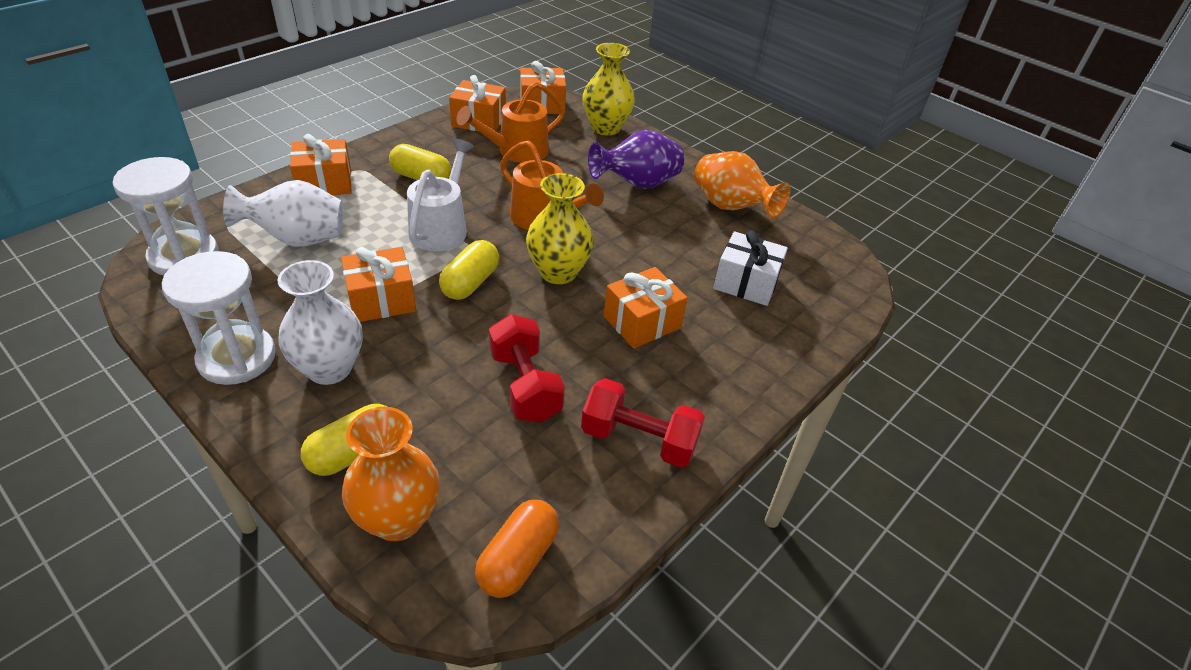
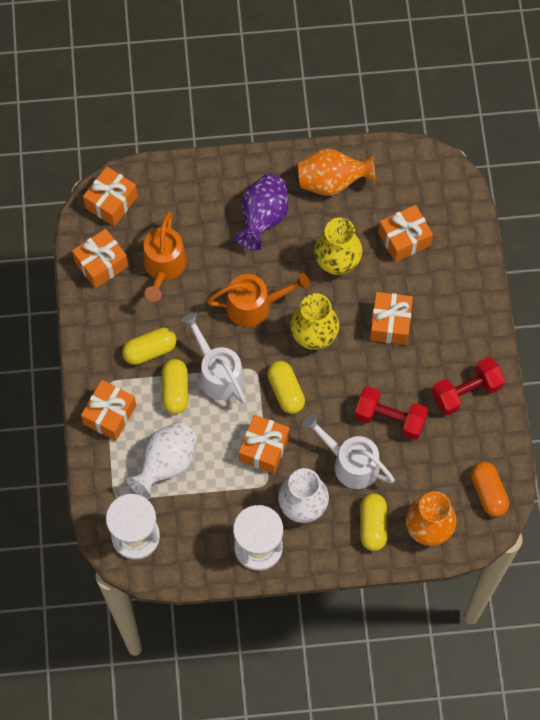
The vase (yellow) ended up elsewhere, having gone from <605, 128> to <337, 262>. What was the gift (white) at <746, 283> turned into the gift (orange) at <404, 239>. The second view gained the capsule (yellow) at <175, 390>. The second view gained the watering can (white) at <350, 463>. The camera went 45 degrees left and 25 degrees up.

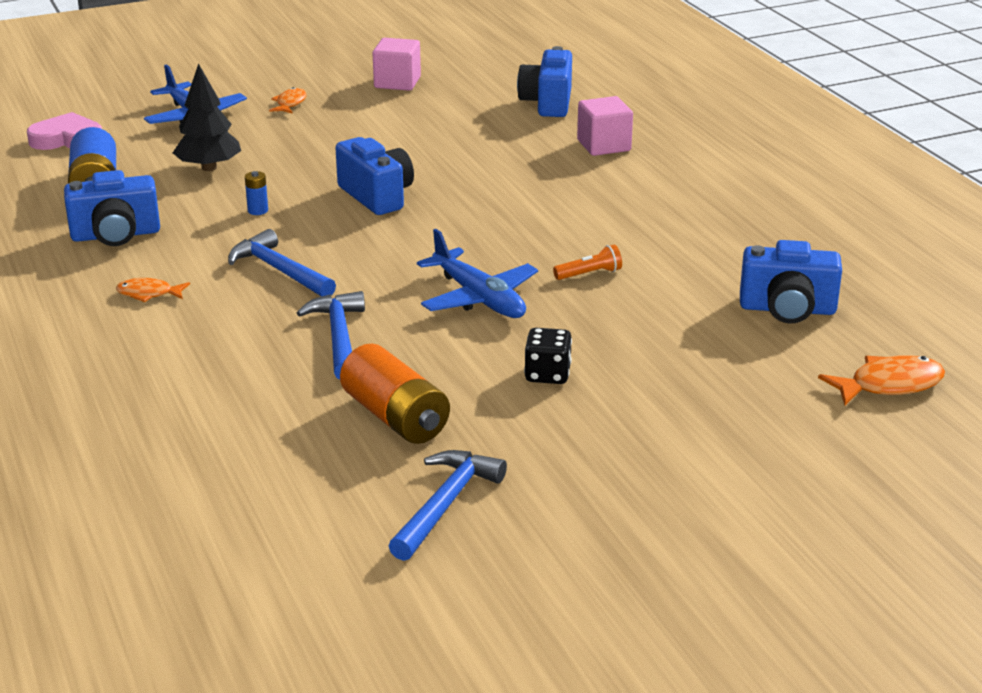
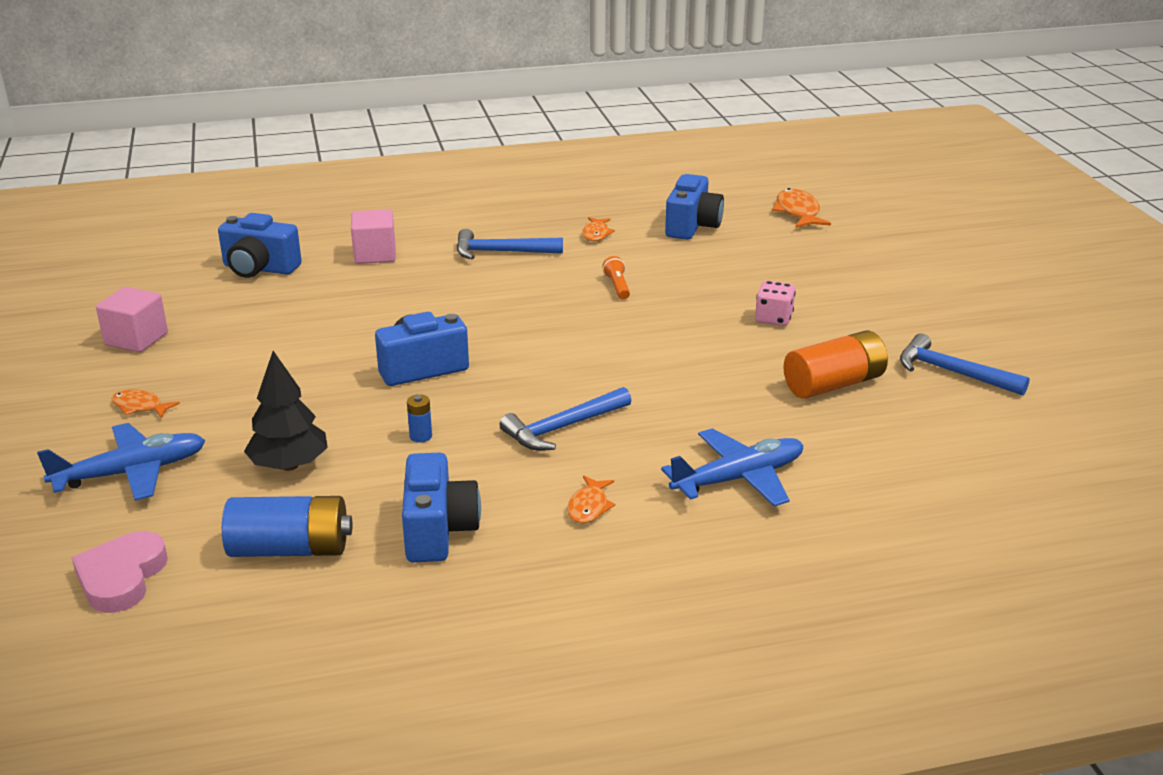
The hammer (blue) ended up elsewhere, having gone from <339, 337> to <501, 252>. The plane (blue) ended up elsewhere, having gone from <478, 298> to <738, 479>. What was the dice (black) at <547, 374> turned into the dice (pink) at <773, 318>. The second view gained the fish (orange) at <596, 234>. The camera went 80 degrees left and 0 degrees up.

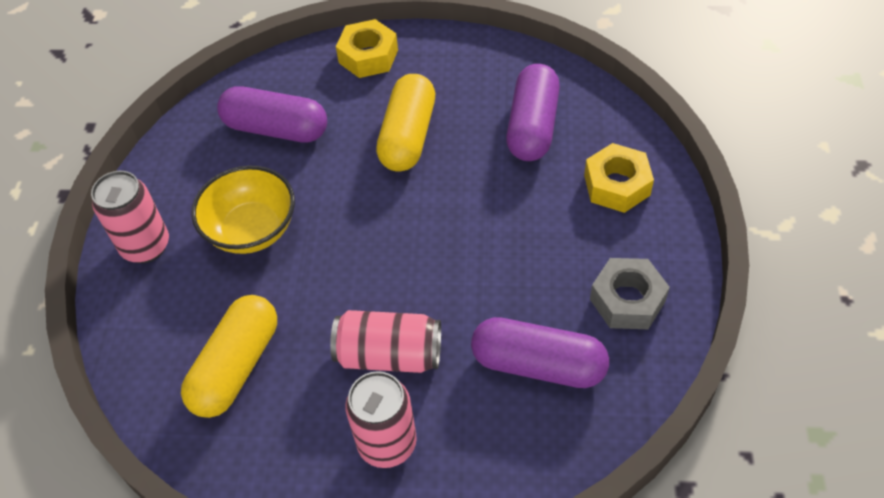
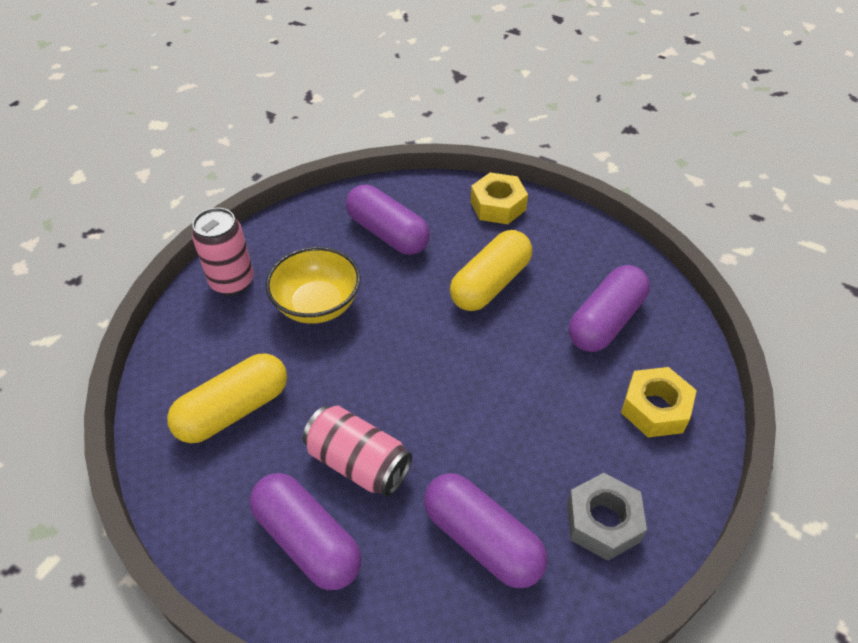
Where the can (pink) stood at <387, 443>, the capsule (purple) came to stand at <307, 541>. The camera went 25 degrees right and 5 degrees down.

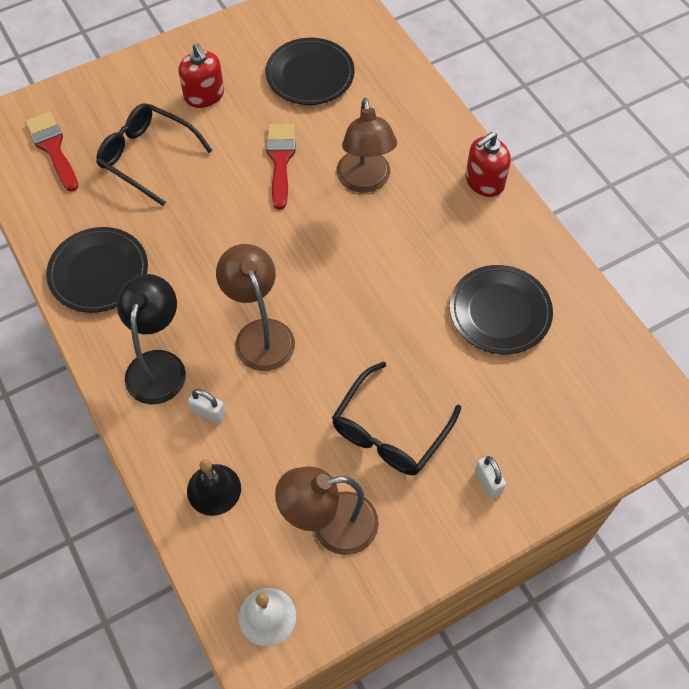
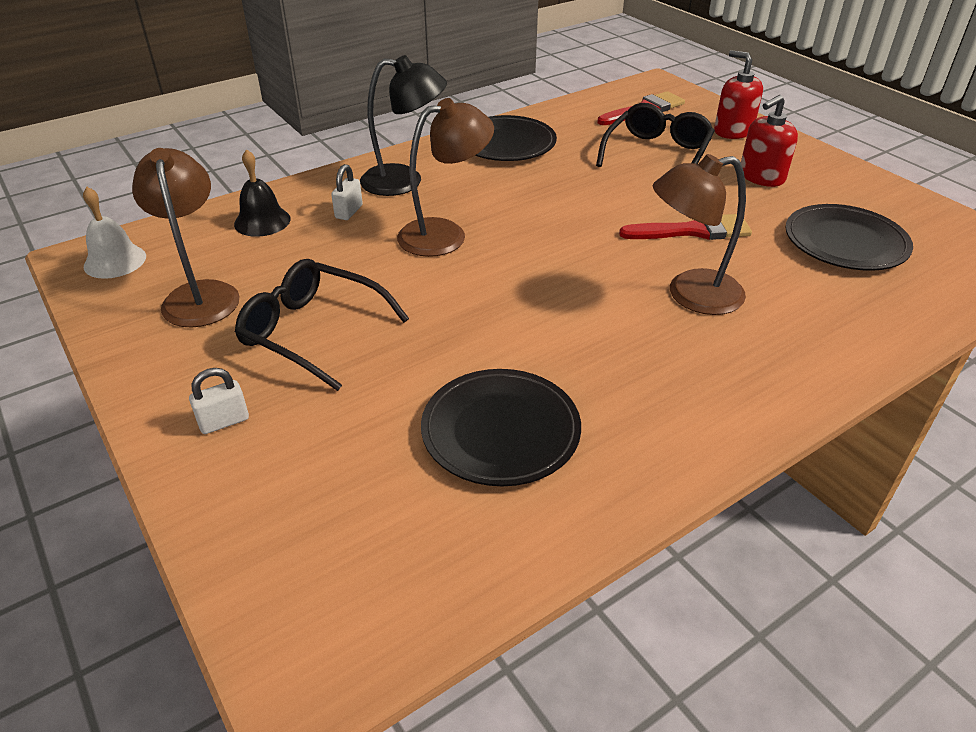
The soap dispenser (red) ended up elsewhere, having gone from <484, 182> to <733, 131>. The camera went 85 degrees right and 20 degrees down.

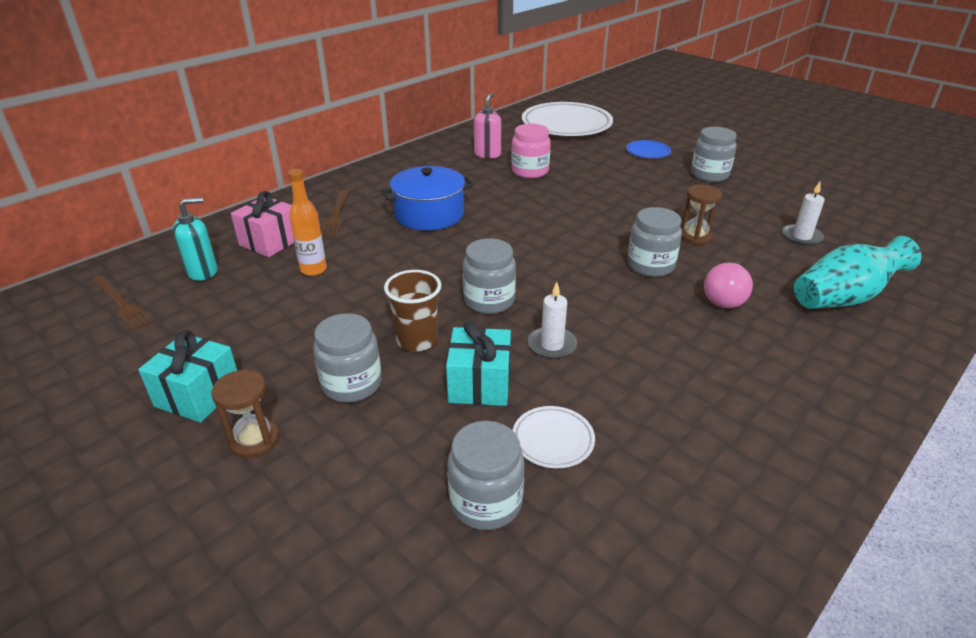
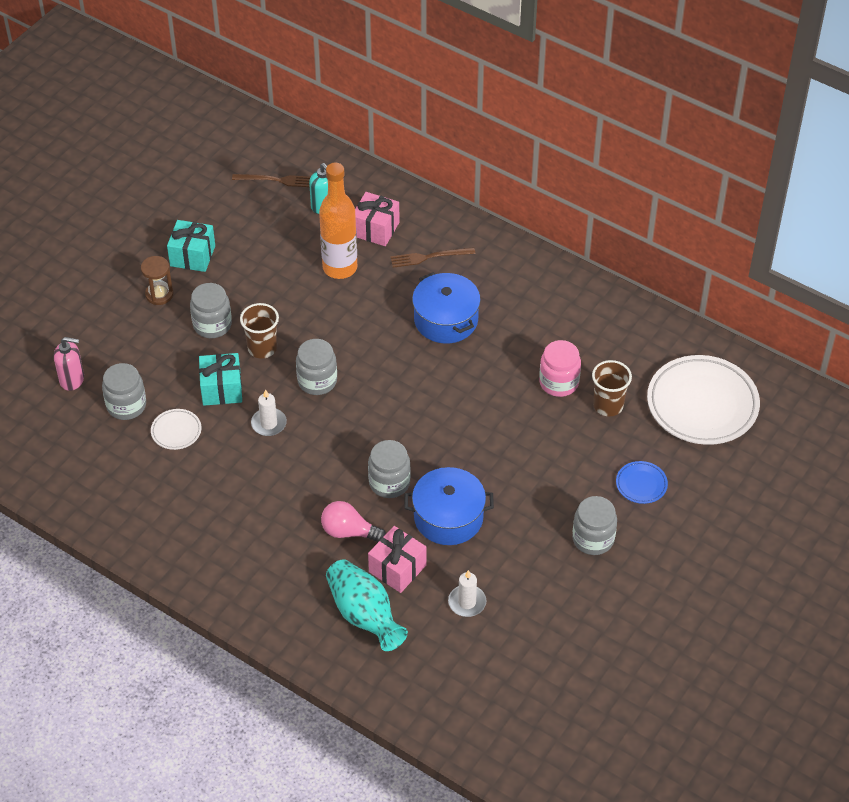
The fork (brown) at <121, 304> ended up facing another way, 120 degrees counterclockwise from before. The size of the bottle (orange) at <313, 269> changed by a factor of 1.68. The soap dispenser (pink) ended up elsewhere, having gone from <487, 154> to <72, 379>. Where the hourglass (brown) stood at <695, 236>, the pot (blue) came to stand at <448, 517>. The second view gained the gift (pink) at <397, 568>. The second view gained the cup (brown) at <608, 405>. The camera went 80 degrees right and 15 degrees up.

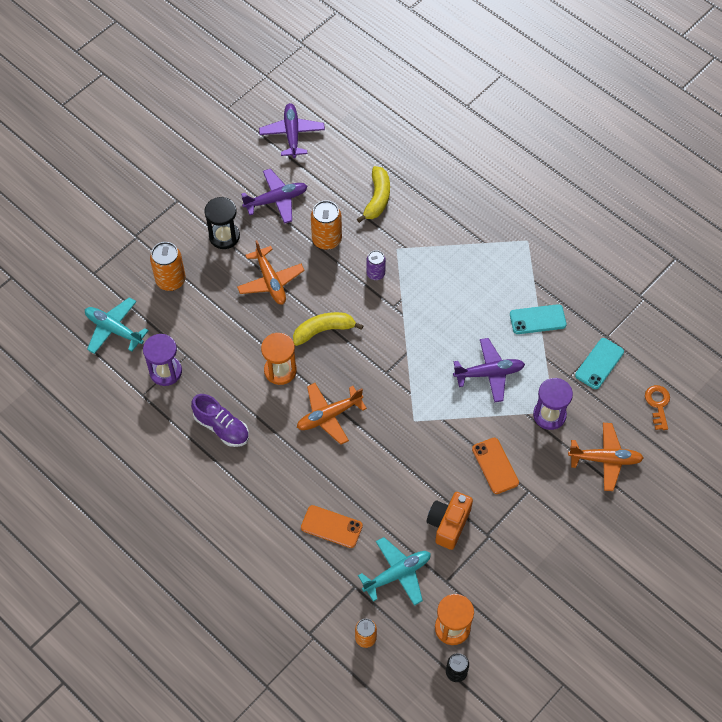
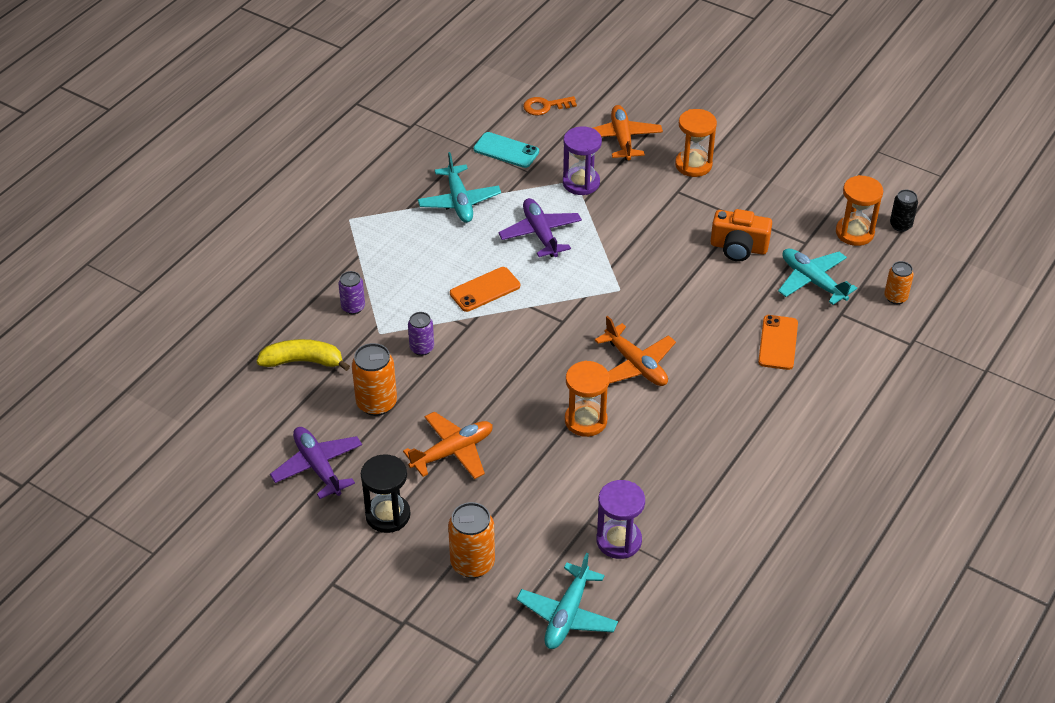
The second view lost the shoe (purple) at <221, 427>. The second view lost the plane (purple) at <292, 134>. The second view lost the banana (yellow) at <323, 330>. The phone (orange) ended up elsewhere, having gone from <495, 466> to <485, 290>. Where the phone (turquoise) stood at <537, 319>, the plane (turquoise) came to stand at <459, 201>. The second view gained the can (purple) at <353, 307>. The second view gained the hourglass (orange) at <693, 165>. The camera went 100 degrees left and 15 degrees down.

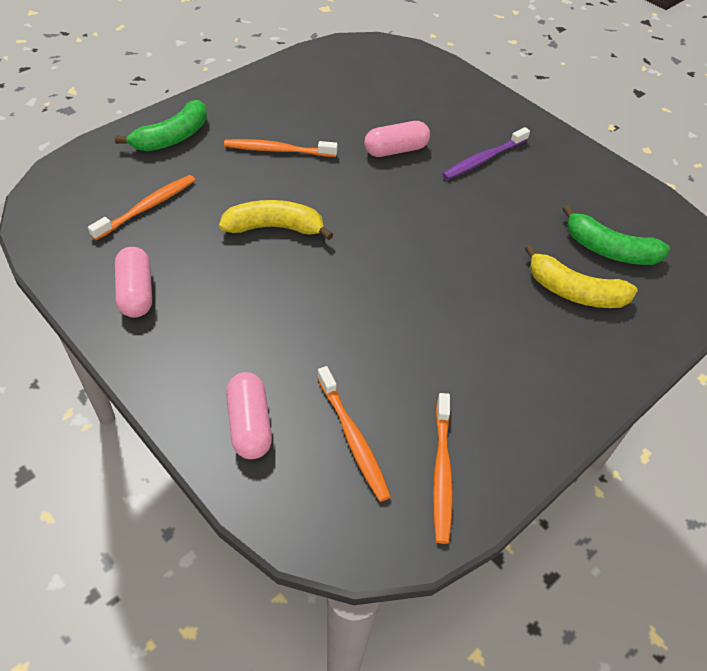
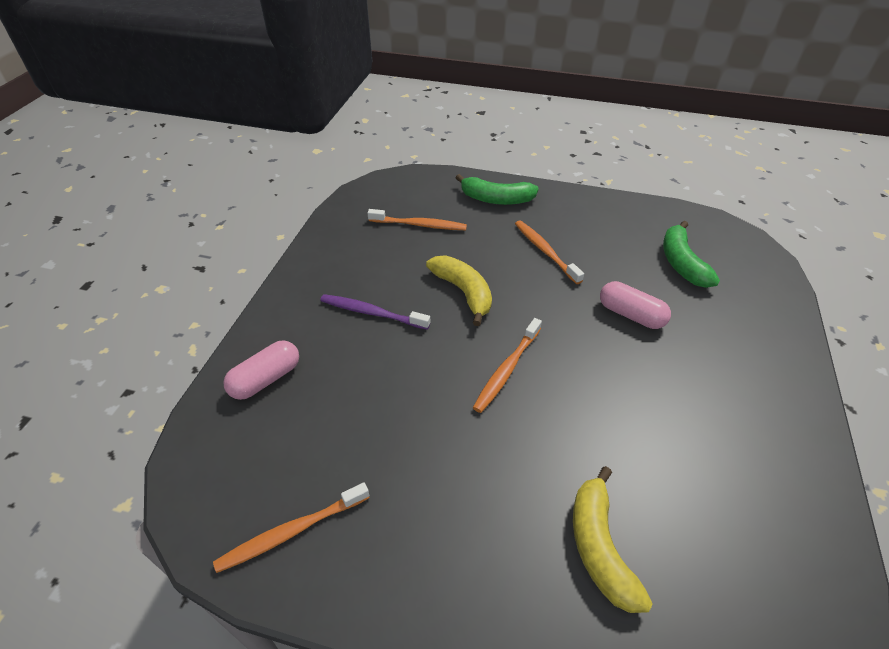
The second view lost the capsule (pink) at <136, 292>. The toothbrush (orange) ended up elsewhere, having gone from <353, 438> to <507, 369>. The toothbrush (purple) ended up elsewhere, having gone from <483, 159> to <372, 313>. The banana (green) ended up elsewhere, having gone from <609, 250> to <681, 263>. The camera went 60 degrees right and 5 degrees down.

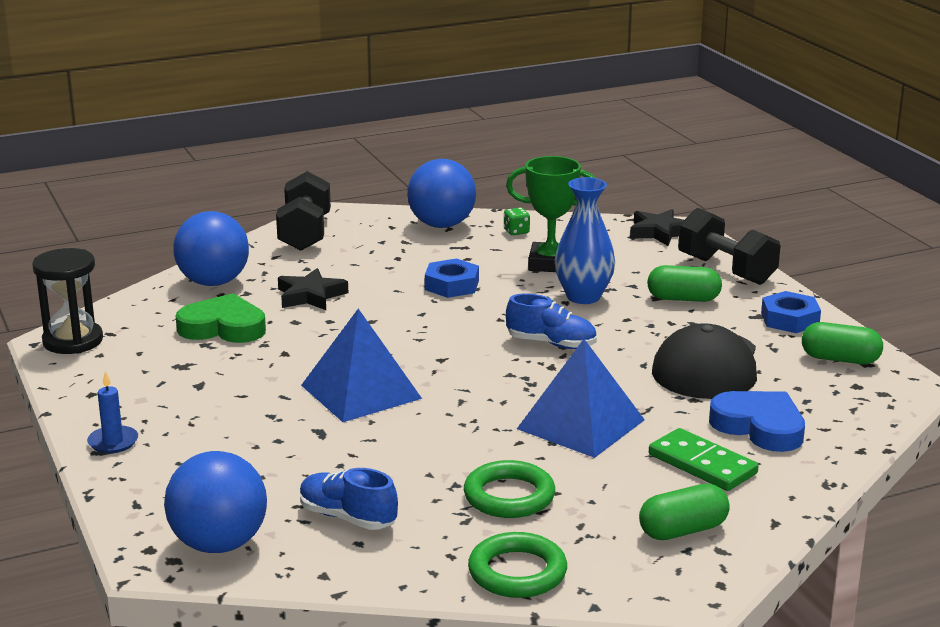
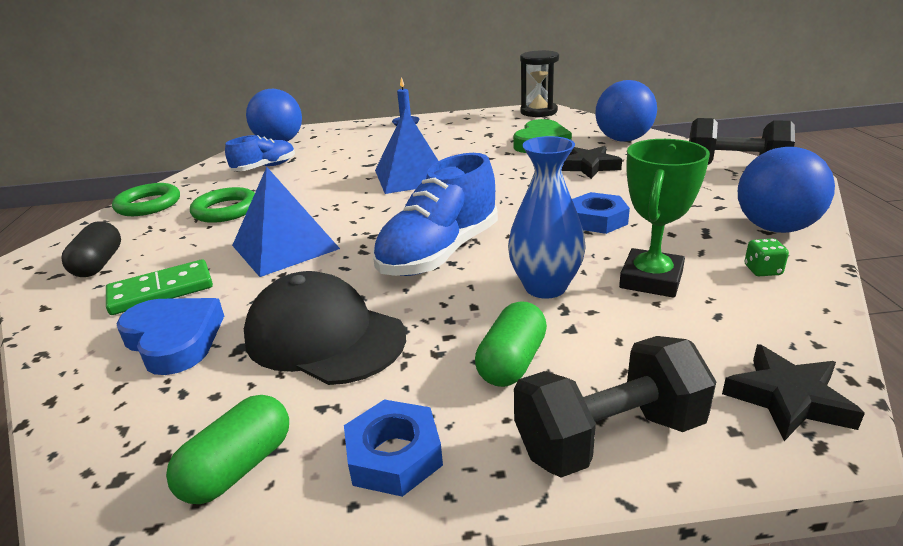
The size of the shoe (blue) at <551, 344> changed by a factor of 1.71. What was the capsule (green) at <683, 530> turned into the capsule (black) at <99, 264>. The heart (blue) at <759, 427> ended up facing another way, 105 degrees counterclockwise from before. The camera went 110 degrees right and 5 degrees up.

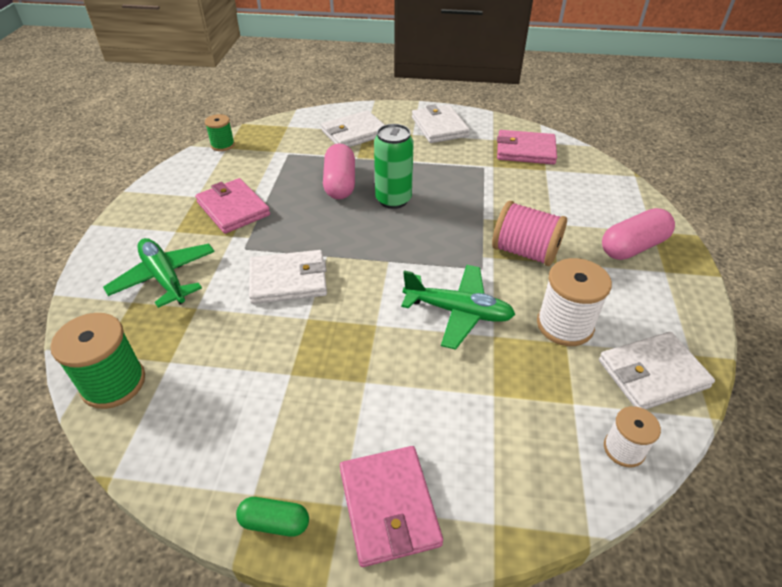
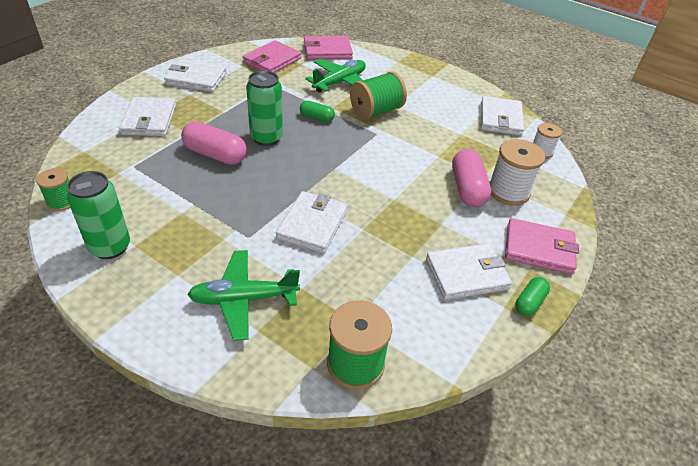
The wallet (pink) ended up elsewhere, having gone from <233, 209> to <327, 51>. The plane (green) ended up elsewhere, having gone from <458, 312> to <340, 82>. What was the spool (pink) at <525, 252> turned into the spool (green) at <376, 111>. The spool (white) ended up elsewhere, having gone from <565, 325> to <508, 191>. The capsule (pink) ended up elsewhere, having gone from <633, 247> to <467, 188>. The second view gained the can (green) at <110, 247>. The second view gained the capsule (green) at <317, 117>. The second view gained the wallet (white) at <467, 274>. The camera went 65 degrees left and 0 degrees up.

